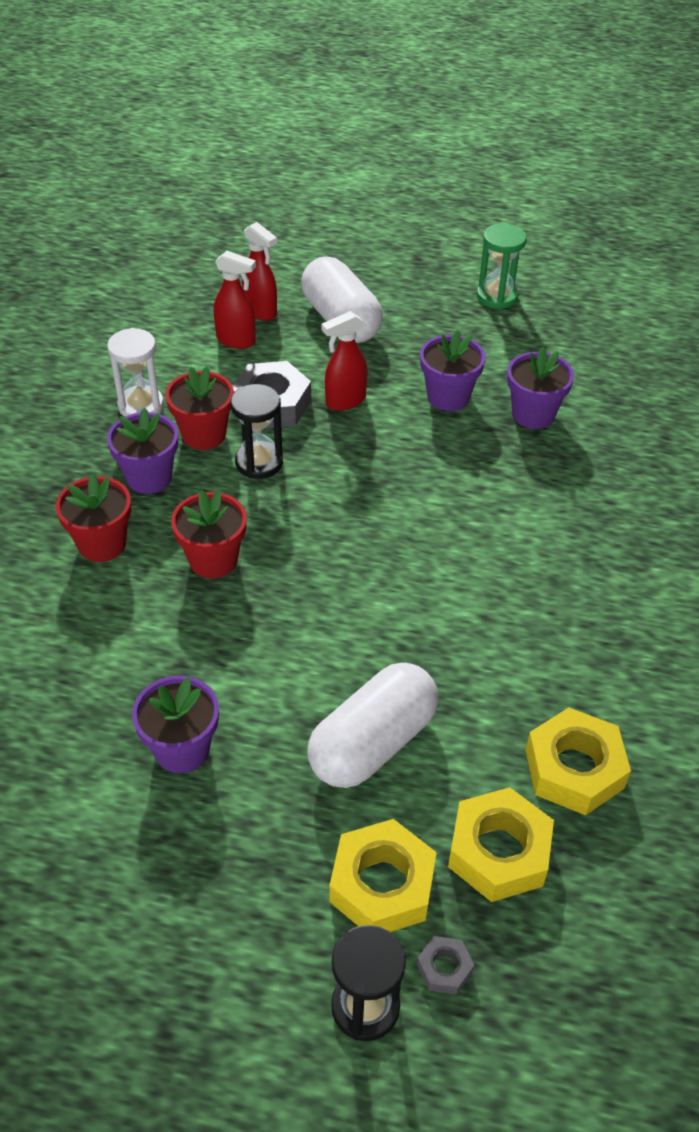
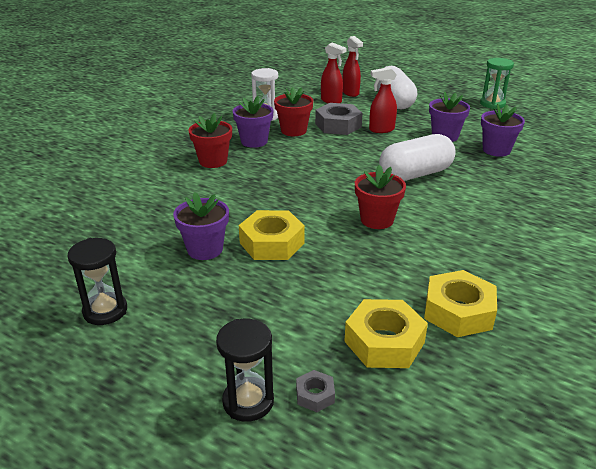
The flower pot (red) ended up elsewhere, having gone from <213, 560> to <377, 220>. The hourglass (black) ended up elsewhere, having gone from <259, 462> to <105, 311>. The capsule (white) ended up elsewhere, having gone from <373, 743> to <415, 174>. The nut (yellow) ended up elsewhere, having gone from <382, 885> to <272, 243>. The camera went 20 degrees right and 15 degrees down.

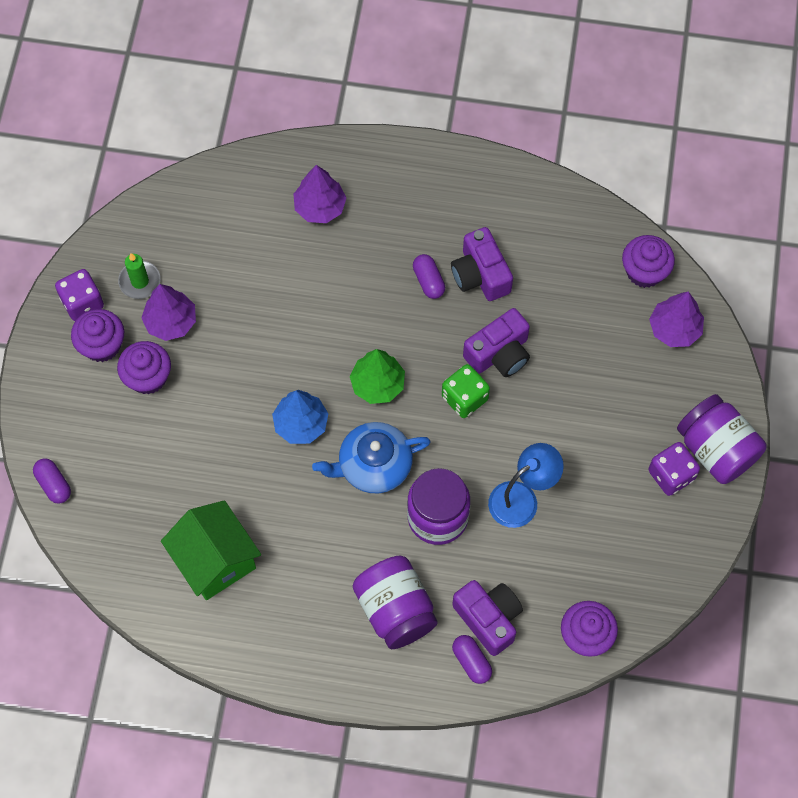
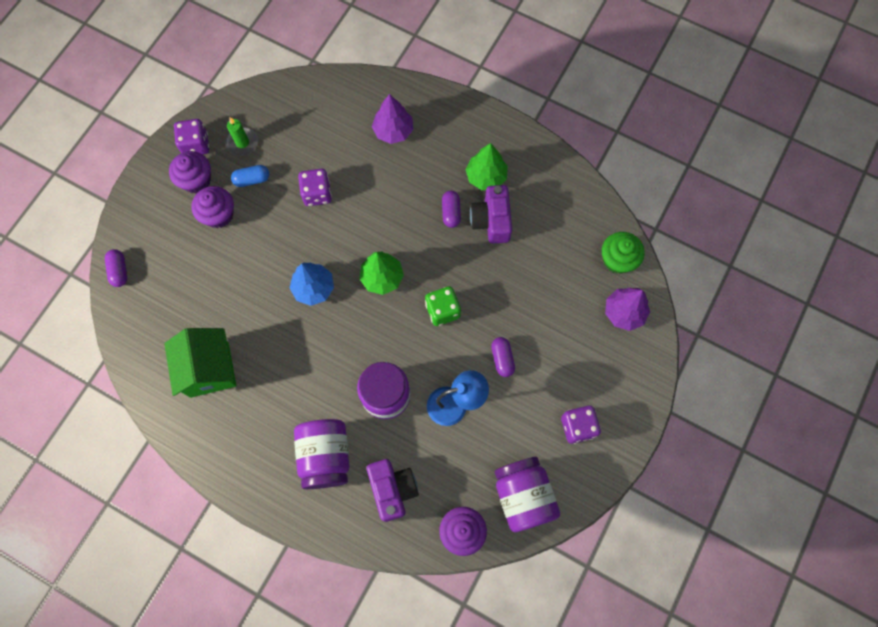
Where the tree (purple) stood at <171, 322>, the capsule (blue) came to stand at <252, 180>. The second view lost the teapot (blue) at <373, 465>. The capsule (purple) ended up elsewhere, having gone from <471, 662> to <502, 359>. The second view lost the camera (purple) at <499, 353>. What was the cupcake (purple) at <644, 271> turned into the cupcake (green) at <617, 260>. The jar (purple) ended up elsewhere, having gone from <716, 449> to <523, 496>. The second view gained the dice (purple) at <317, 194>. The second view gained the tree (green) at <486, 176>. The camera went 20 degrees right and 5 degrees up.

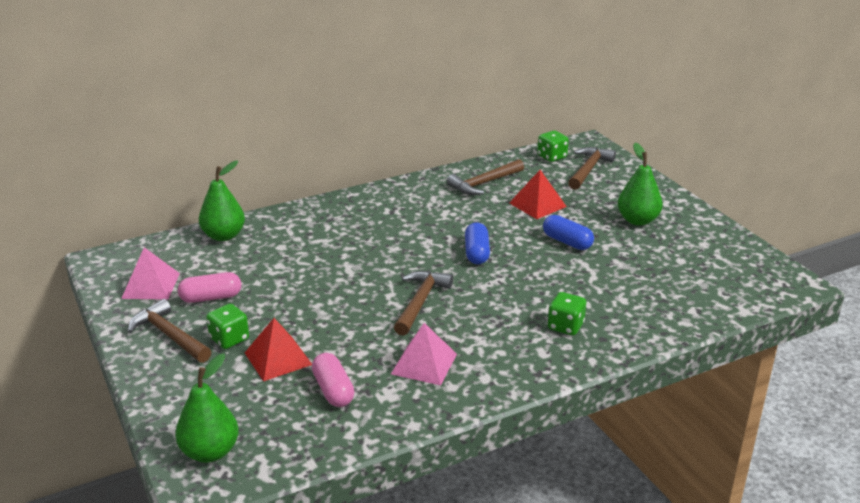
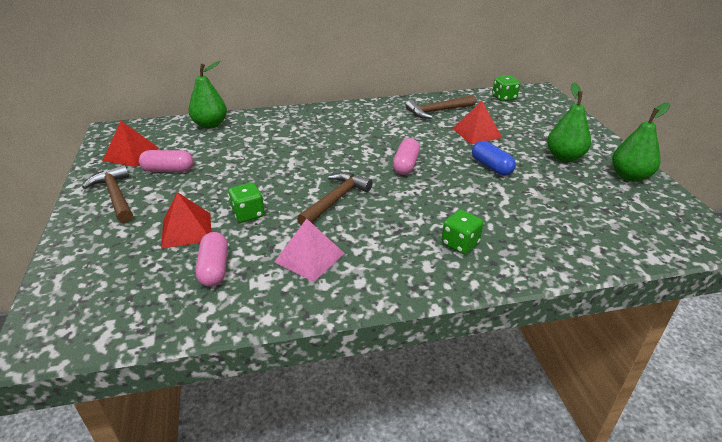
What was the pyramid (pink) at <151, 285> turned into the pyramid (red) at <131, 154>. The pear (green) ended up elsewhere, having gone from <210, 452> to <630, 176>. The dice (green) ended up elsewhere, having gone from <229, 339> to <248, 214>. What was the capsule (blue) at <476, 253> turned into the capsule (pink) at <406, 165>. The second view lost the hammer (brown) at <588, 169>. The camera went 15 degrees right and 5 degrees up.

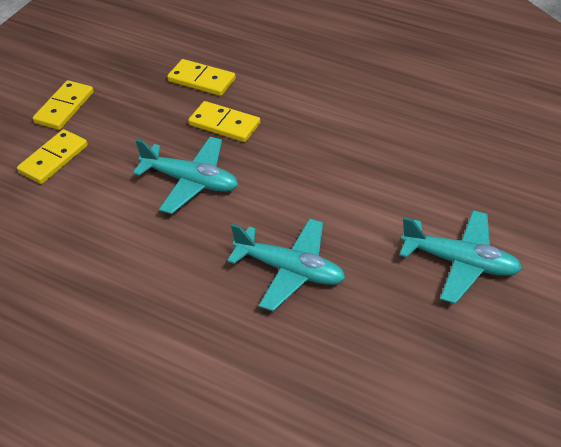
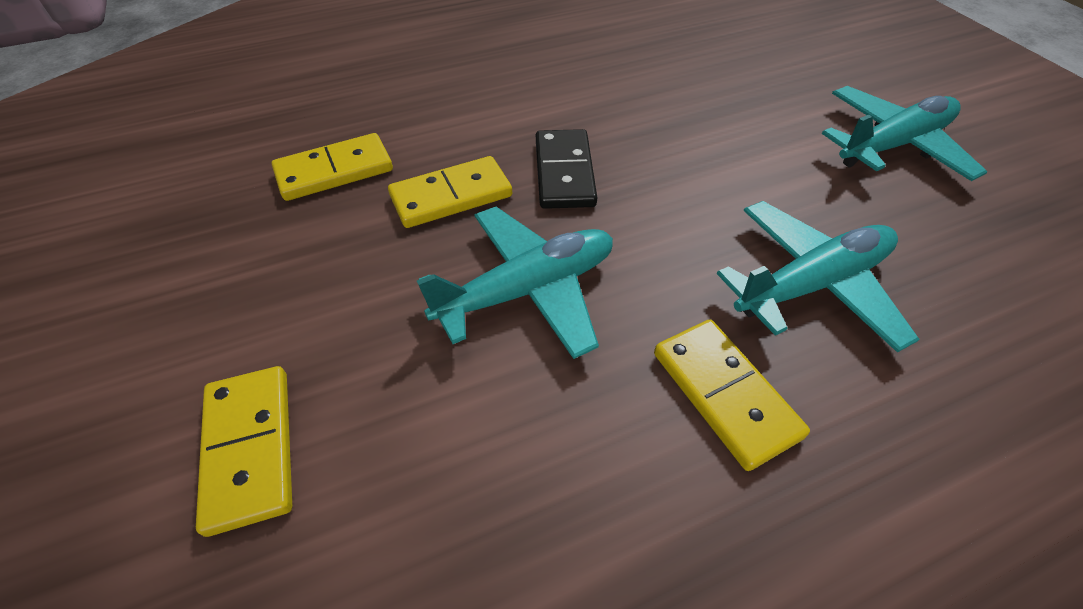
The domino (yellow) ended up elsewhere, having gone from <64, 107> to <725, 394>. The second view gained the domino (black) at <564, 172>. The camera went 55 degrees left and 5 degrees up.

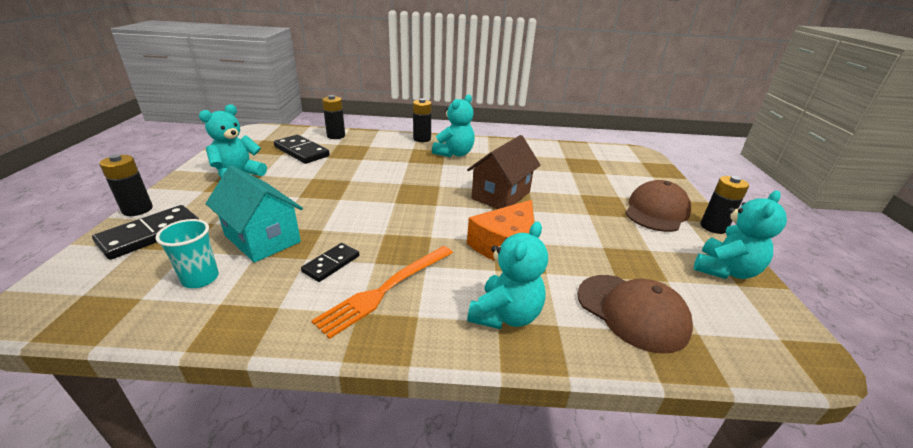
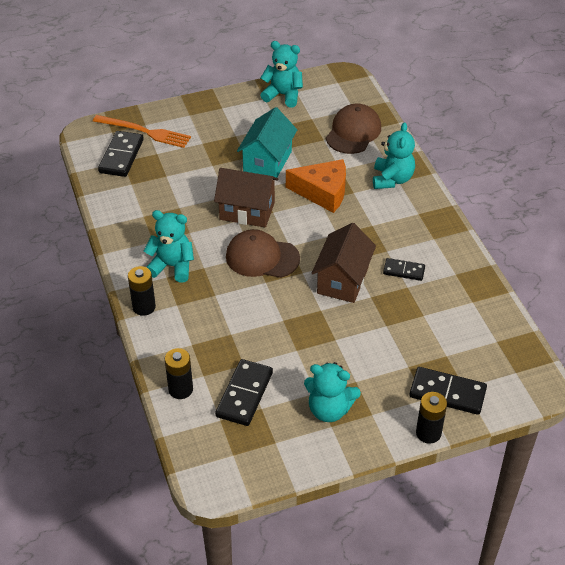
The second view lost the cup (turquoise) at <200, 278>. The house (turquoise) ended up elsewhere, having gone from <262, 238> to <267, 161>. The fork (orange) ended up elsewhere, having gone from <386, 289> to <145, 132>. The teddy bear (turquoise) at <505, 315> ended up facing another way, 90 degrees clockwise from before. The cap (brown) ended up elsewhere, having gone from <656, 211> to <262, 257>. The second view lost the battery (black) at <713, 227>. The second view gained the domino (black) at <121, 156>. The second view gained the house (brown) at <342, 280>. The camera went 110 degrees left and 15 degrees up.

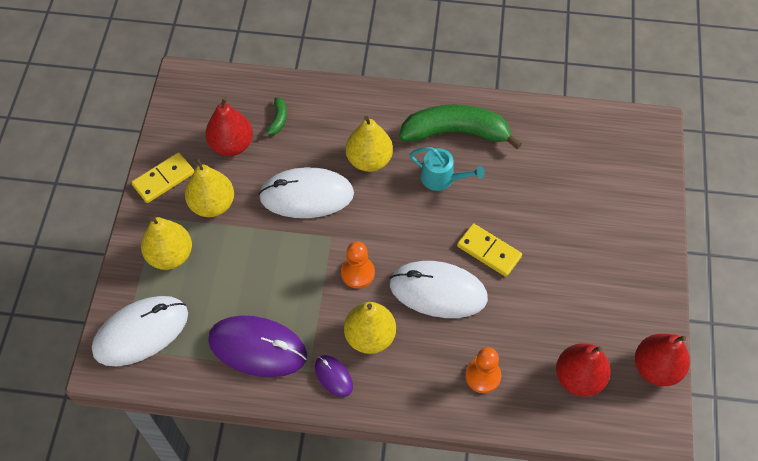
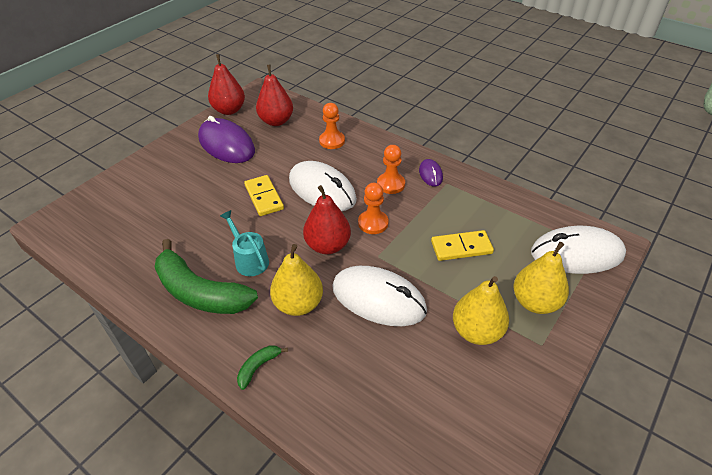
The domino (yellow) ended up elsewhere, having gone from <163, 179> to <461, 247>. The pear (red) ended up elsewhere, having gone from <231, 145> to <328, 245>. The mouse (purple) ended up elsewhere, having gone from <257, 347> to <226, 144>. The banana (green) ended up elsewhere, having gone from <278, 120> to <258, 367>. Where the pear (yellow) stood at <370, 336>, the pawn (orange) came to stand at <390, 184>. The camera went 150 degrees left and 15 degrees down.

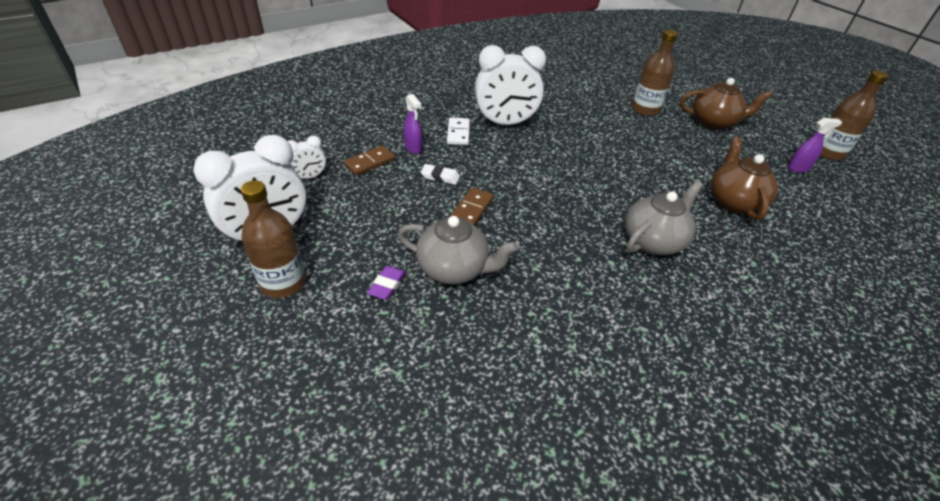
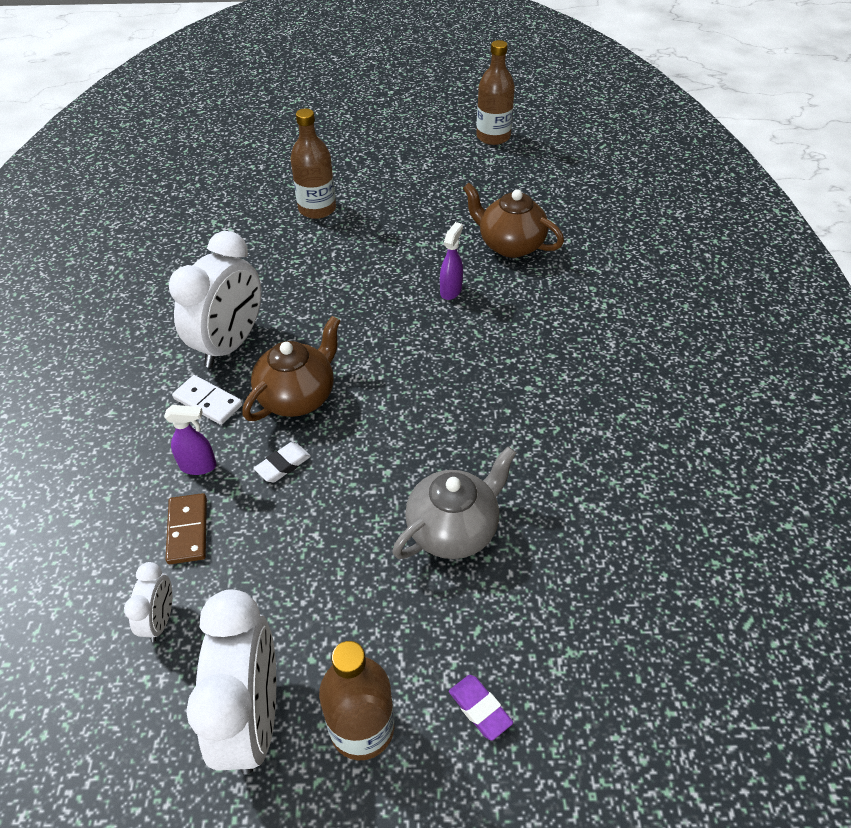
The eraser (purple) ended up elsewhere, having gone from <387, 285> to <480, 709>. The second view lost the domino (brown) at <472, 209>. The second view lost the teapot (grey) at <653, 241>. The teapot (brown) ended up elsewhere, having gone from <714, 122> to <298, 396>. The spray bottle (purple) ended up elsewhere, having gone from <798, 168> to <451, 291>. The camera went 55 degrees left and 5 degrees up.

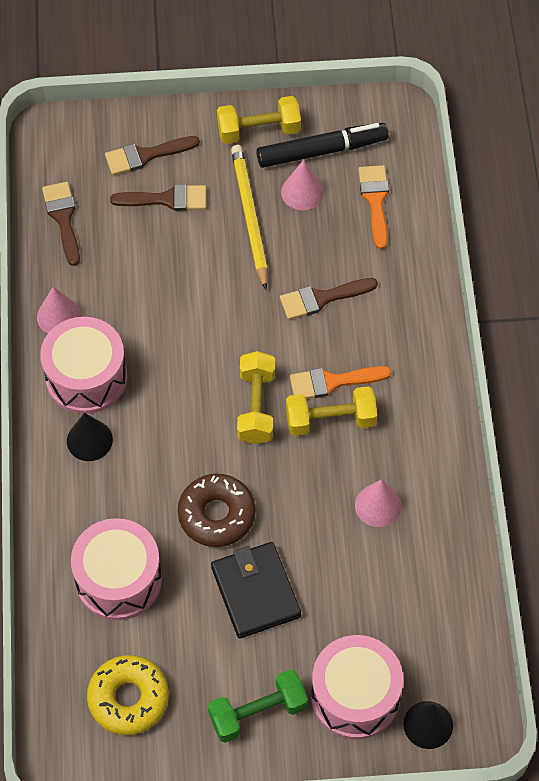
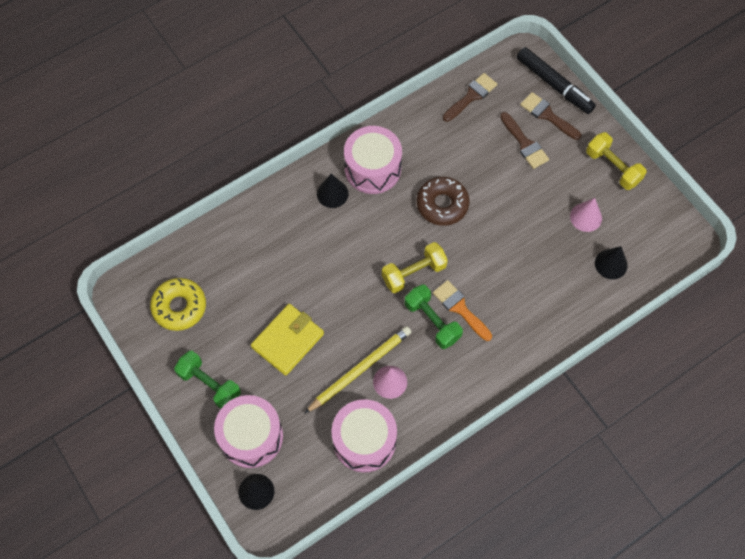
The second view lost the cone (pink) at <59, 316>. The drum (pink) ended up elsewhere, having gone from <118, 579> to <364, 441>. The donut (brown) ended up elsewhere, having gone from <216, 515> to <442, 204>. What was the wallet (black) at <255, 592> turned into the wallet (yellow) at <287, 340>. The pencil (yellow) ended up elsewhere, having gone from <249, 217> to <360, 369>. The marker (black) ended up elsewhere, having gone from <321, 151> to <554, 85>. The second view lost the brush (brown) at <322, 298>. What was the dumbbell (yellow) at <330, 420> turned into the dumbbell (green) at <432, 321>. Where the brush (orange) stood at <375, 201>, the cone (black) came to stand at <611, 264>. The camera went 60 degrees right and 5 degrees up.

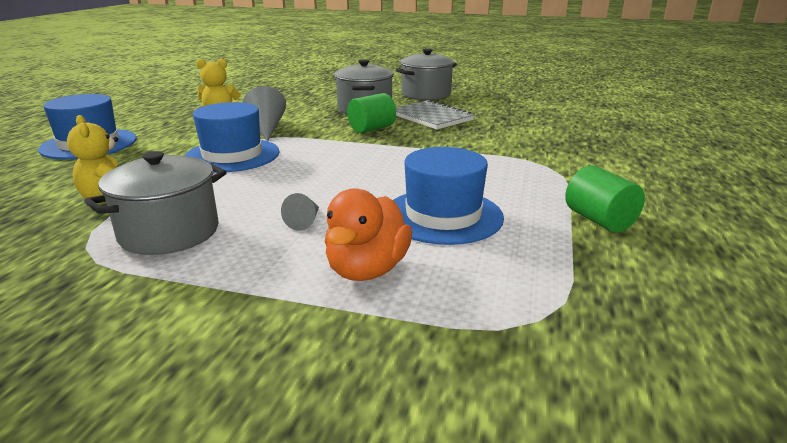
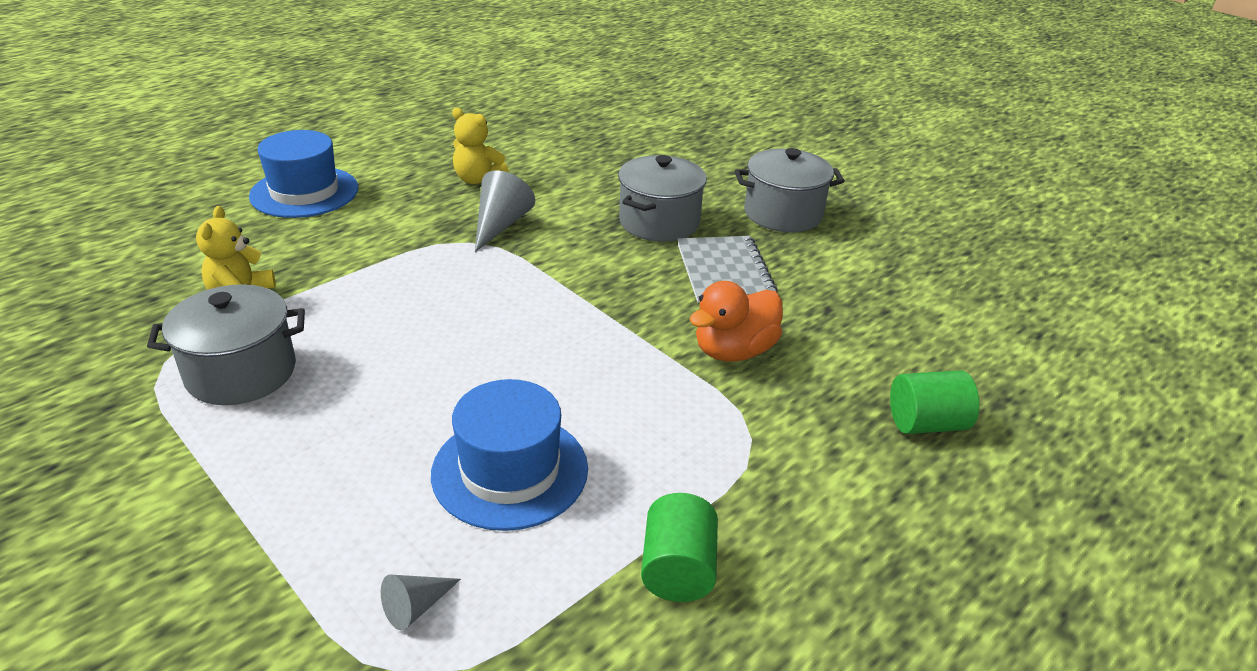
The second view lost the hat (blue) at <232, 155>. The cone (grey) ended up elsewhere, having gone from <305, 221> to <416, 607>. The duck (orange) ended up elsewhere, having gone from <367, 270> to <734, 351>. The cylinder (green) ended up elsewhere, having gone from <372, 129> to <926, 423>. The camera went 30 degrees right and 10 degrees up.

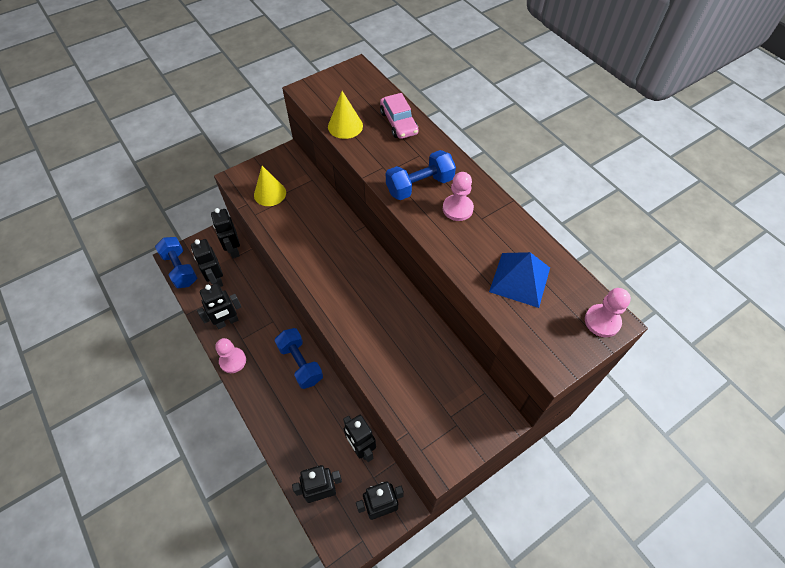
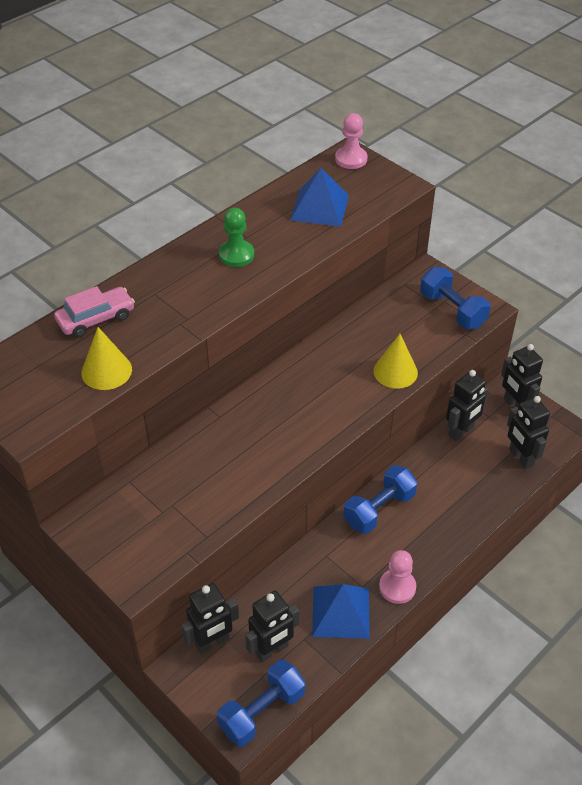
Where the robot (black) stood at <227, 322>, the pyramid (blue) came to stand at <341, 612>. The cone (yellow) ended up elsewhere, having gone from <270, 193> to <395, 372>. The dumbbell (blue) ended up elsewhere, having gone from <419, 185> to <452, 310>. What was the pawn (pink) at <457, 208> turned into the pawn (green) at <236, 255>. The camera went 100 degrees left and 10 degrees down.

